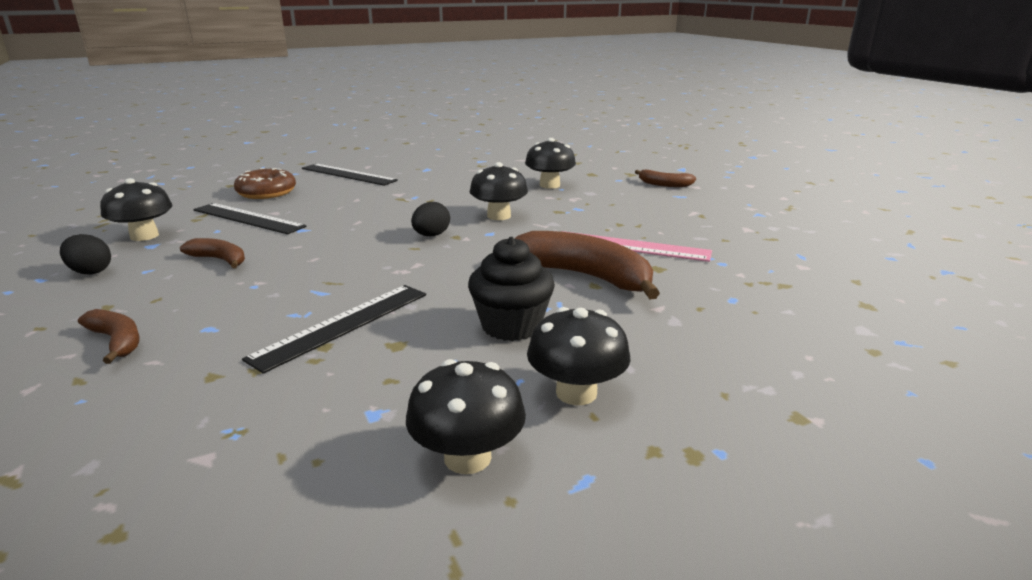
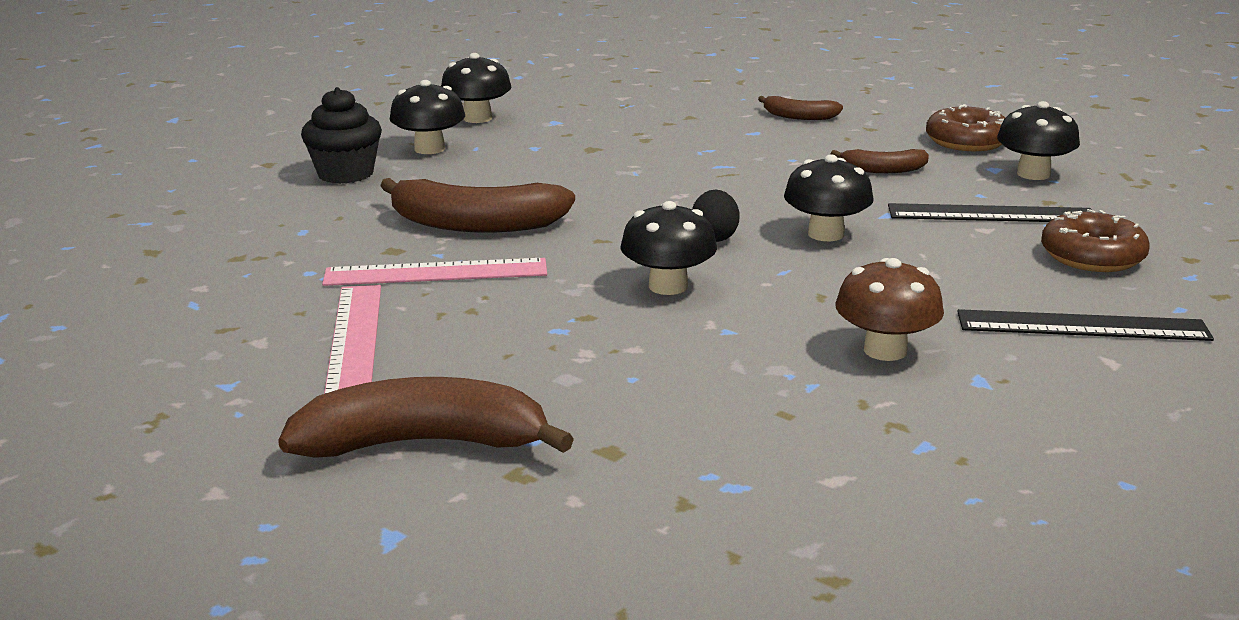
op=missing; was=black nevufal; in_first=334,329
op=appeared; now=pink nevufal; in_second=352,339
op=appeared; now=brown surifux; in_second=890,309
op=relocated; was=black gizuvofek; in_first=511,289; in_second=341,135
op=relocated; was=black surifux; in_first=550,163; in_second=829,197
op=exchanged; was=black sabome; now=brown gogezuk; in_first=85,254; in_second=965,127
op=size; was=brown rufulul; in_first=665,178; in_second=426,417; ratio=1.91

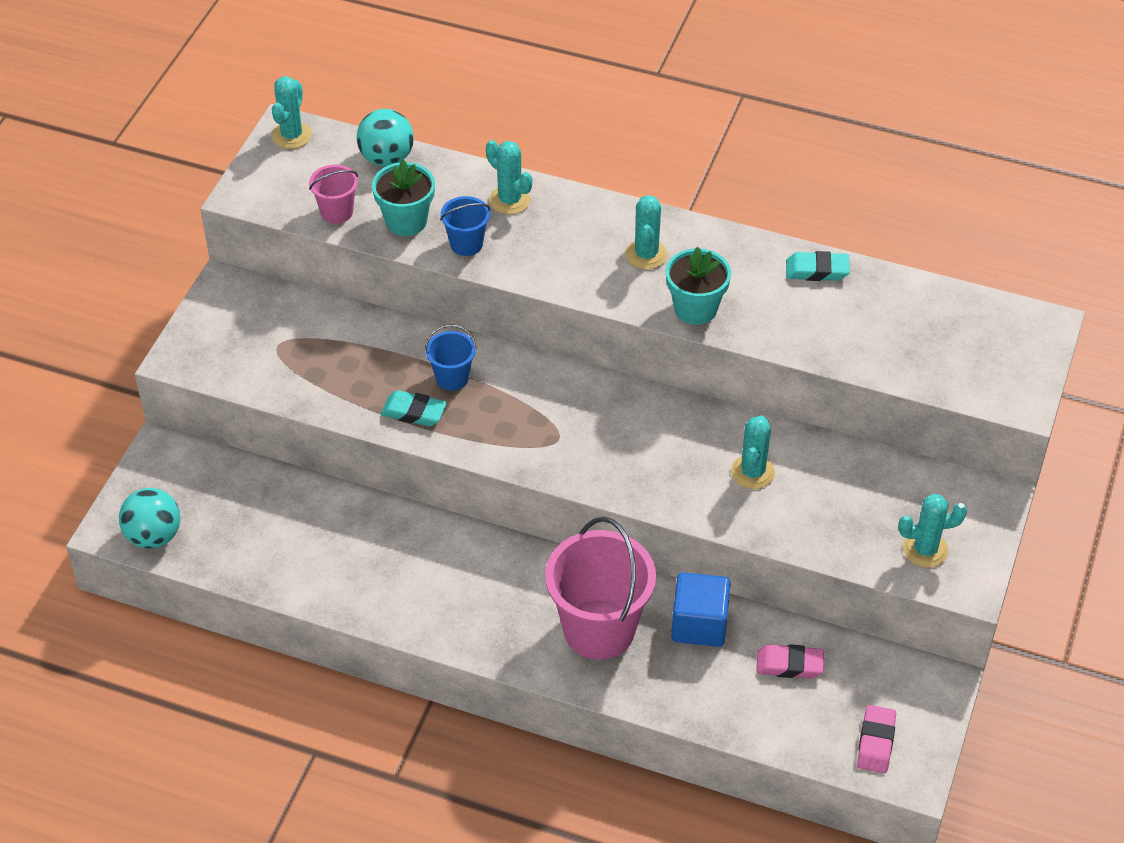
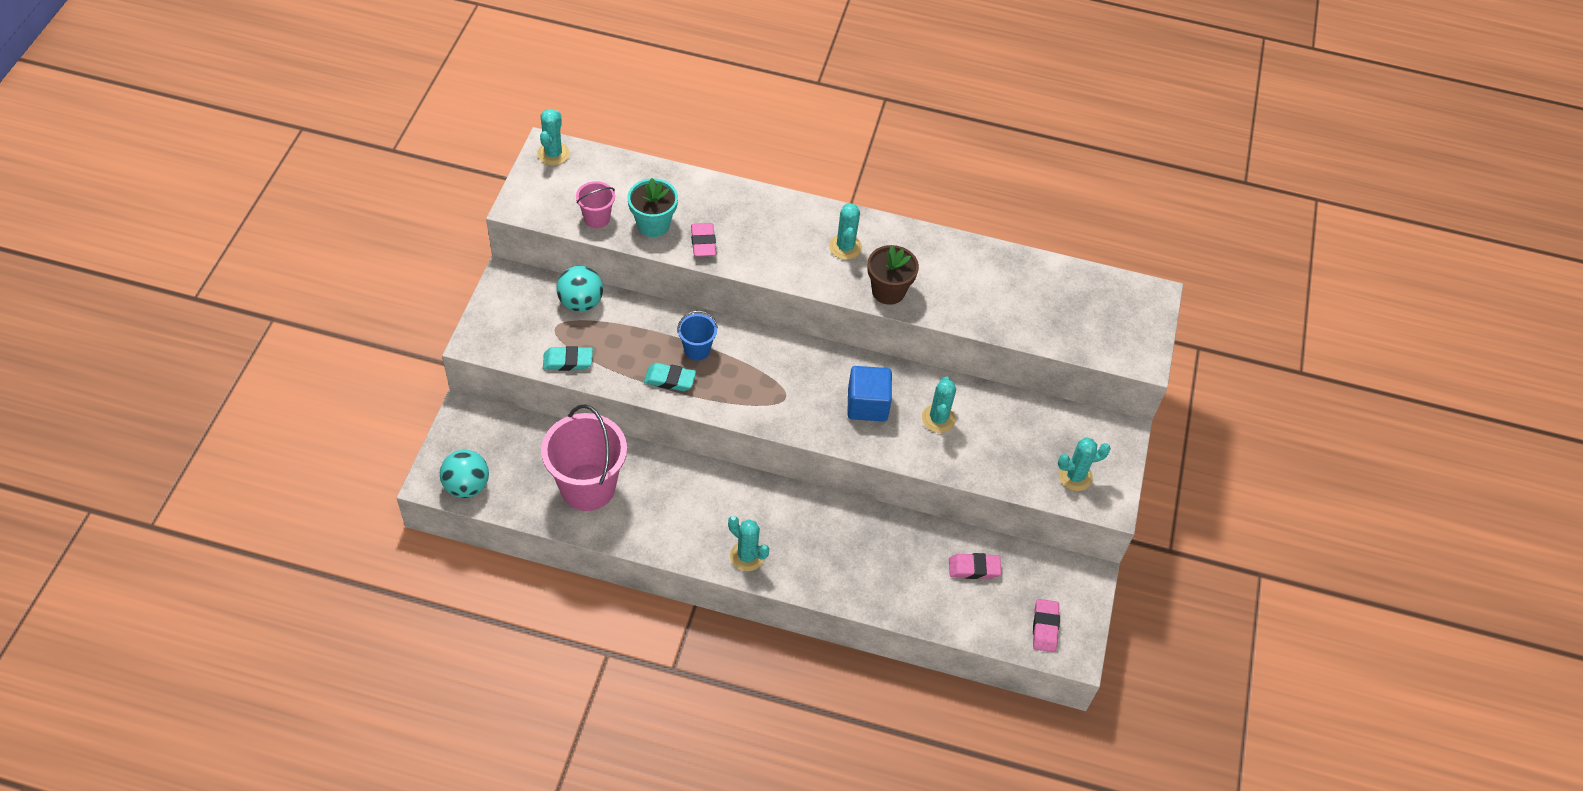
op=relocated; was=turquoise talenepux; in_first=385,137; in_second=580,289
op=relocated; was=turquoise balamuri; in_first=509,177; in_second=749,543
op=relocated; was=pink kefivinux; in_first=600,588; in_second=584,457
op=relocated; was=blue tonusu; in_first=701,609; in_second=869,394
op=relocated; was=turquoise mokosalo; in_first=818,266; in_second=568,358
op=exchanged; was=blue kefivinux; now=pink mokosalo; in_first=465,226; in_second=703,240
op=colour; was=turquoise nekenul; now=brown nekenul; in_first=698,286; in_second=893,275

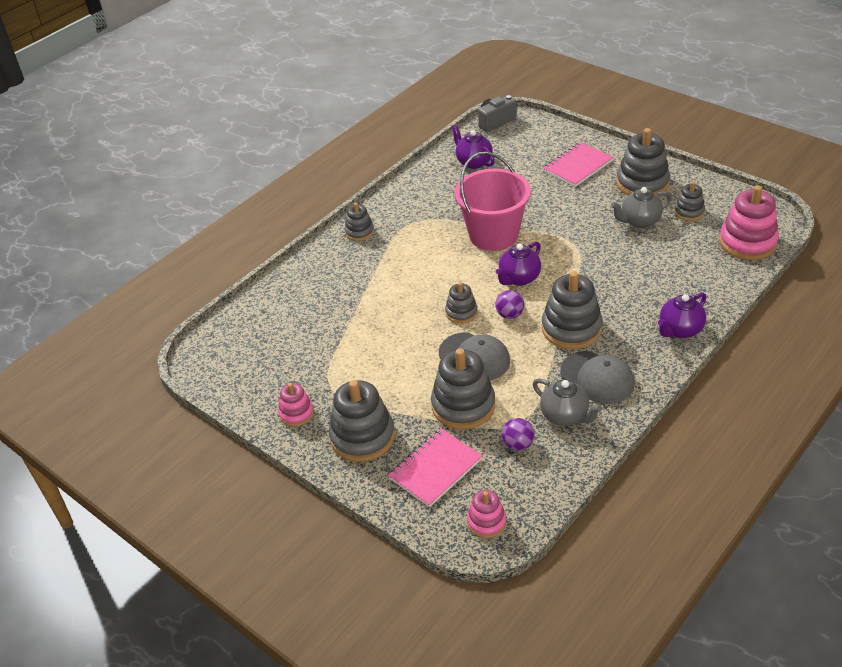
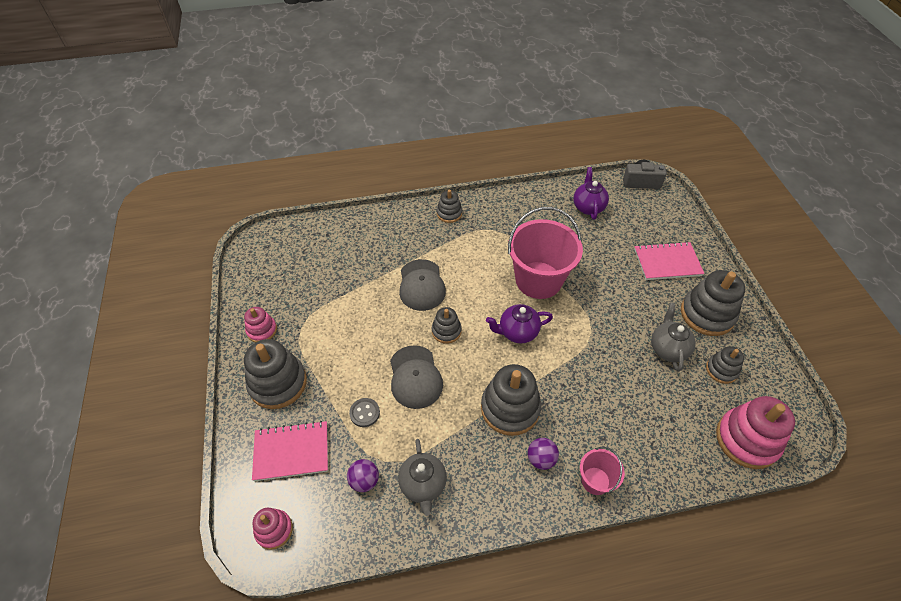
op=relocated; was=purple talenepux; in_first=509,304; in_second=543,454
op=relocated; was=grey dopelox; in_first=597,377; in_second=422,285
op=exchanged; was=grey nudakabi; now=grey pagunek; in_first=463,388; in_second=364,412
op=exchanged; was=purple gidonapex; now=pink kefivinux; in_first=682,315; in_second=602,471
op=spun; was=grey gidonapex; in_first=641,207; in_second=673,337; clockwise=75

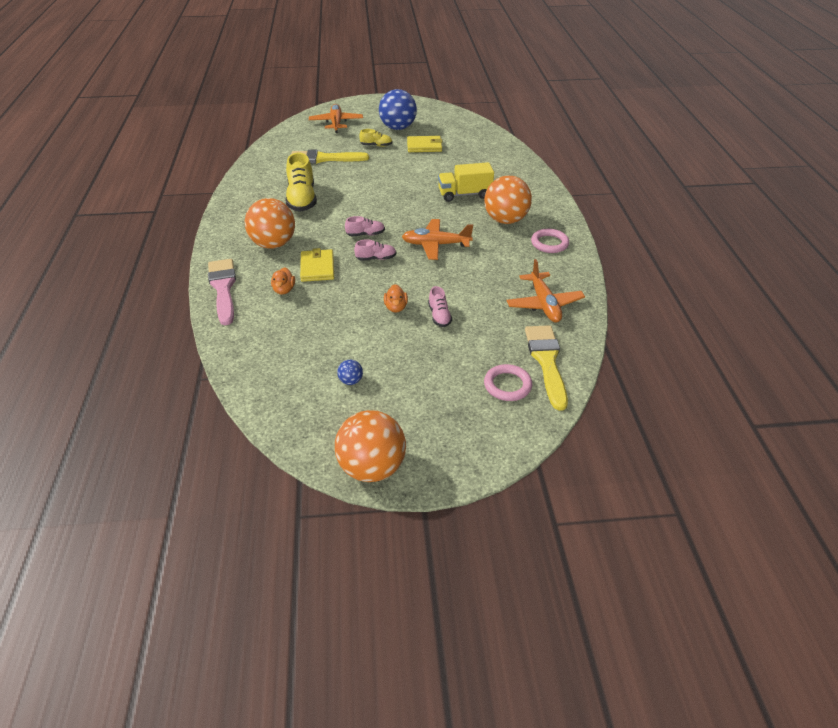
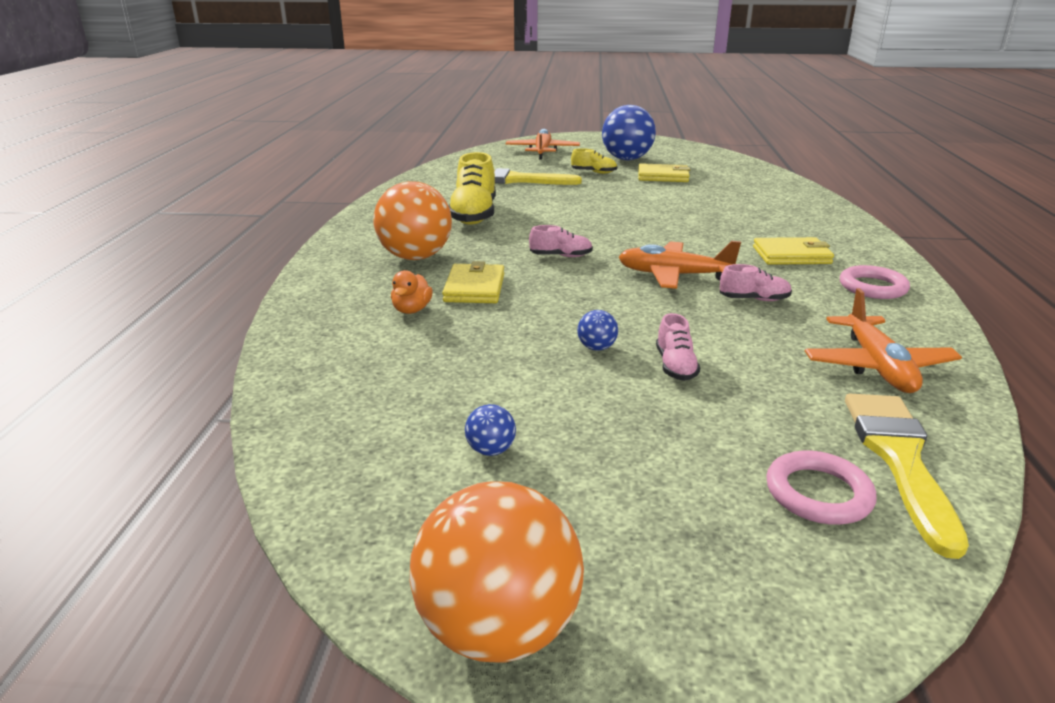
op=missing; was=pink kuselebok; in_first=222,292
op=missing; was=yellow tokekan; in_first=466,182
op=relocated; was=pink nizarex; in_first=375,250; in_second=756,282
op=exchanged; was=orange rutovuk; now=blue talenepux; in_first=396,298; in_second=597,330
op=exchanged; was=orange talenepux; now=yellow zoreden; in_first=508,199; in_second=793,251

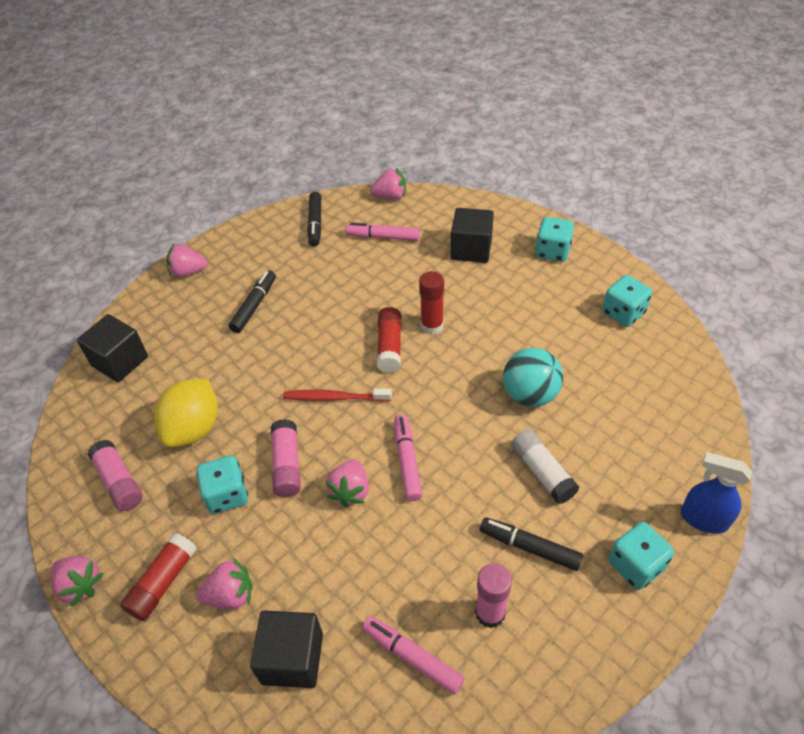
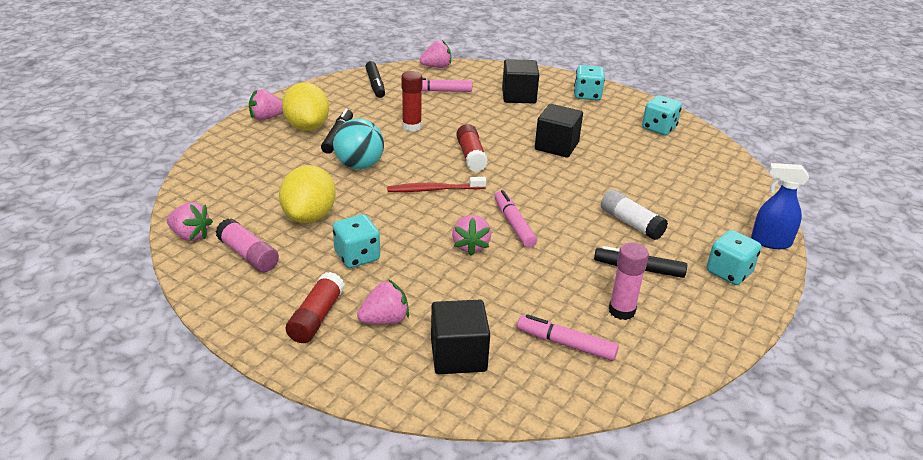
op=missing; was=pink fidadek; in_first=286,458
op=appeared; now=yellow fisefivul; in_second=305,107
op=relocated; was=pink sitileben; in_first=77,581; in_second=190,221
op=relocated; was=black tonusu; in_first=112,348; in_second=559,131
op=relocated; was=red fidadek; in_first=431,302; in_second=412,101
op=relocated; was=turquoise talenepux; in_first=533,377; in_second=358,144

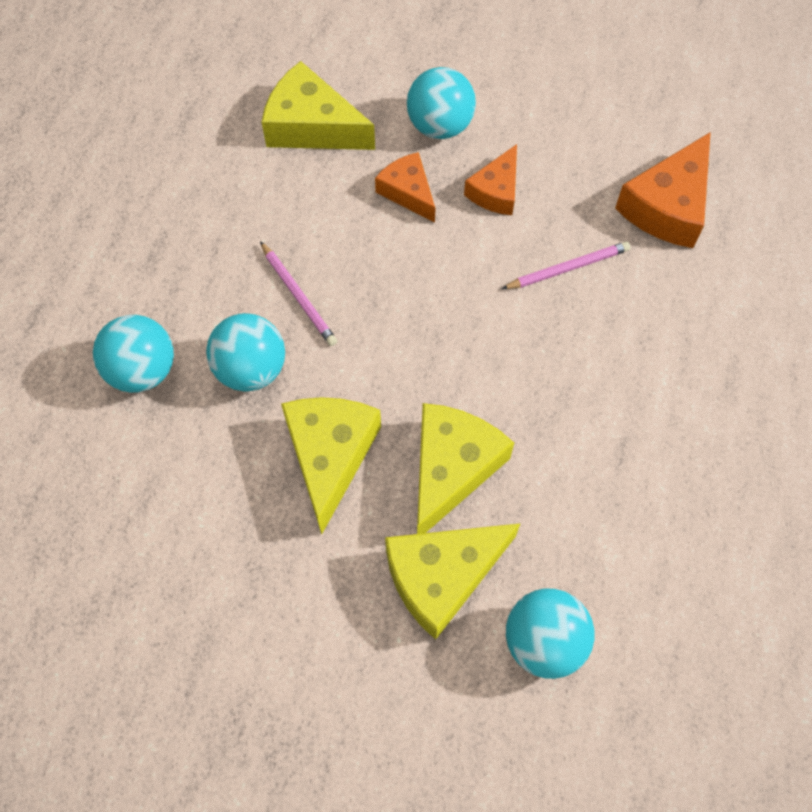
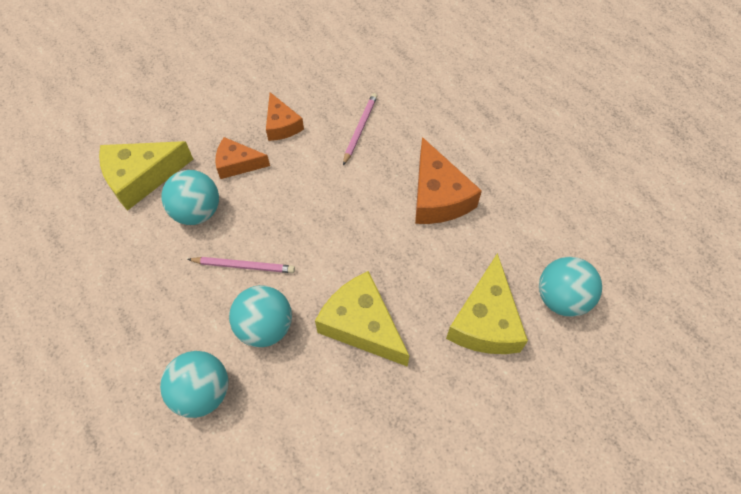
op=missing; was=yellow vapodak; in_first=465,468
op=relocated; was=turquoise talenepux; in_first=441,103; in_second=190,197
op=relocated; was=orange vapodak; in_first=663,190; in_second=448,180

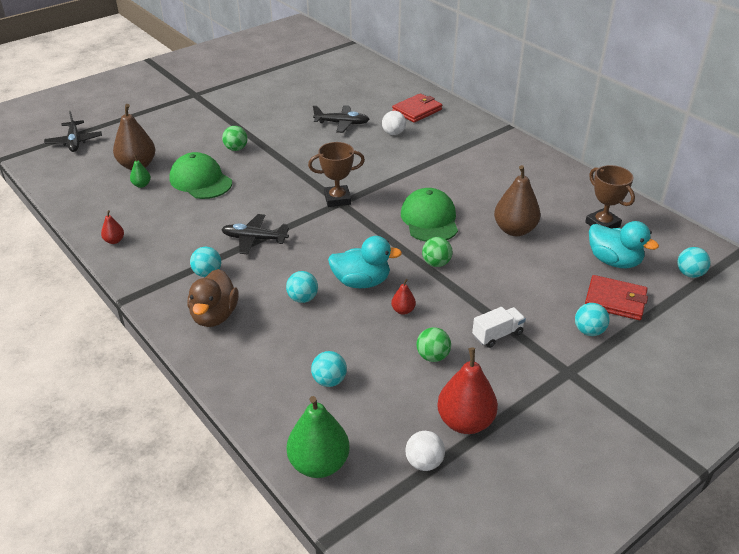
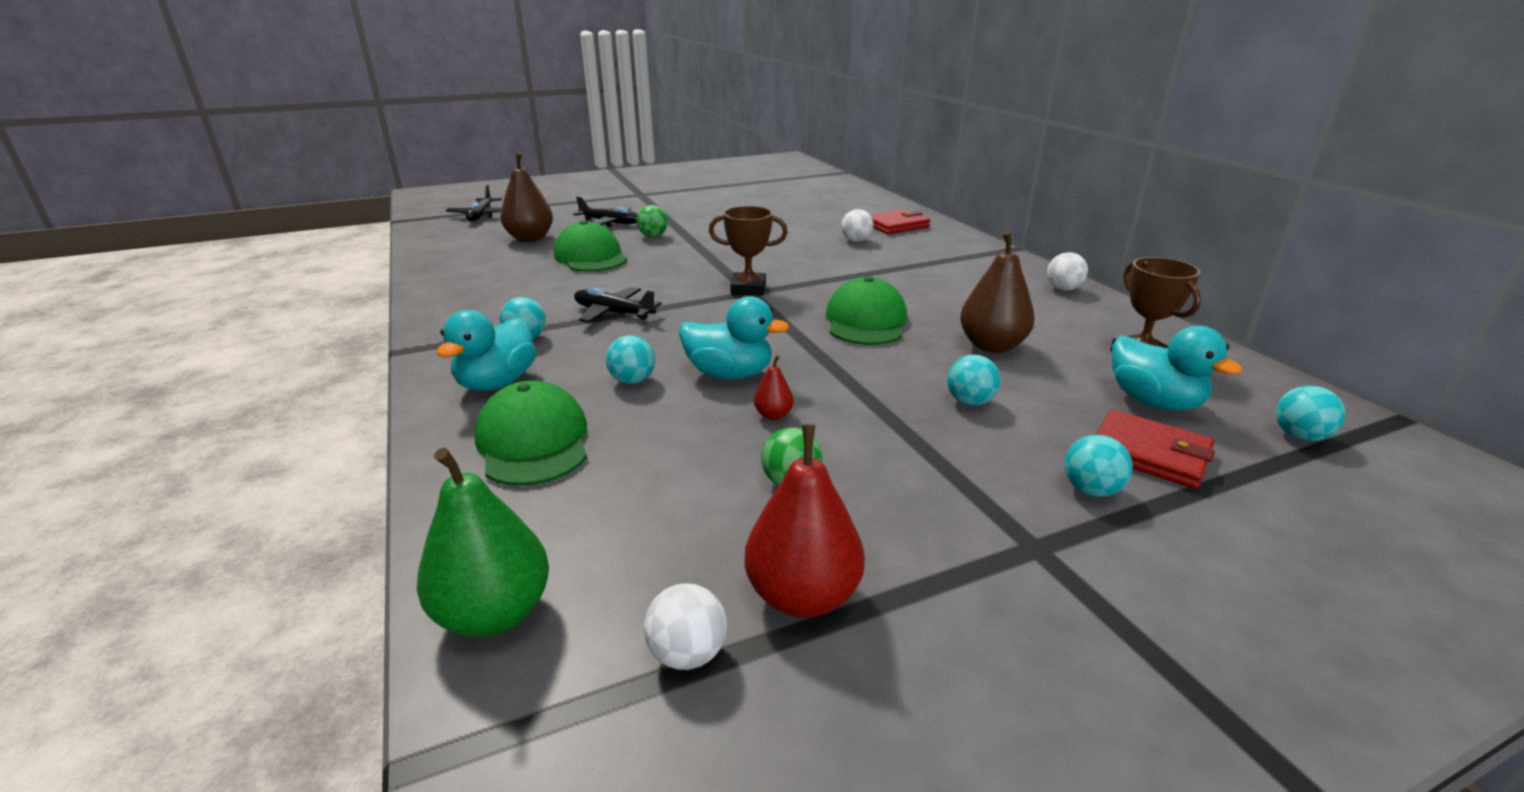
op=missing; was=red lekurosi; in_first=112,227
op=missing; was=green lekurosi; in_first=140,171
op=missing; was=green talenepux; in_first=437,252
op=missing; was=white tokekan; in_first=499,327
op=appeared; now=green dopelox; in_second=530,433
op=appeared; now=white talenepux; in_second=1067,271
op=relocated; was=turquoise talenepux; in_first=329,369; in_second=974,380
op=relocated; was=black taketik; in_first=341,119; in_second=605,211
op=colour; was=brown rutovuk; now=turquoise rutovuk; in_first=213,298; in_second=486,350

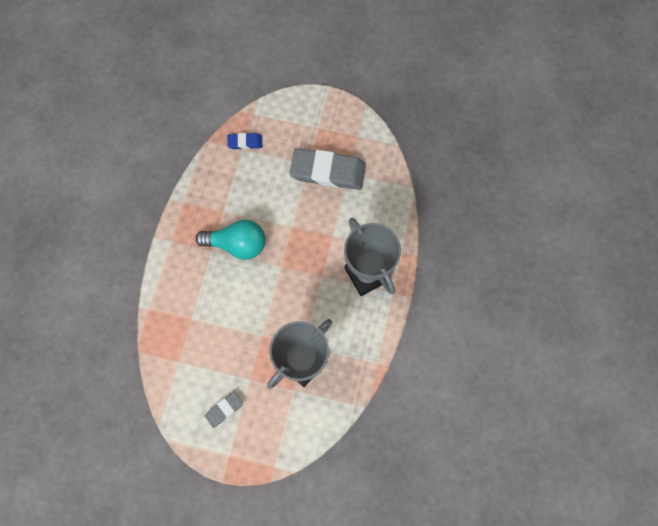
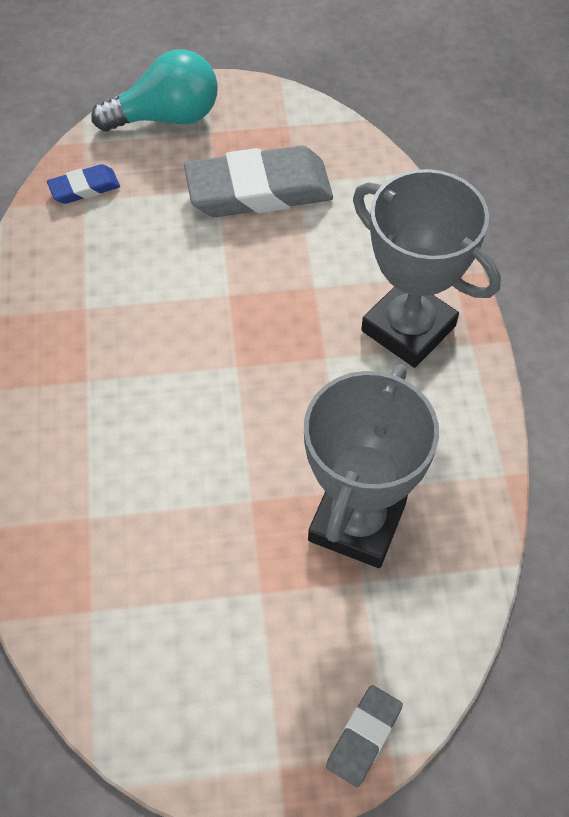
op=relocated; was=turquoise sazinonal; in_first=230,240; in_second=154,90
op=relocated; was=grey mokosalo; in_first=224,410; in_second=364,736

